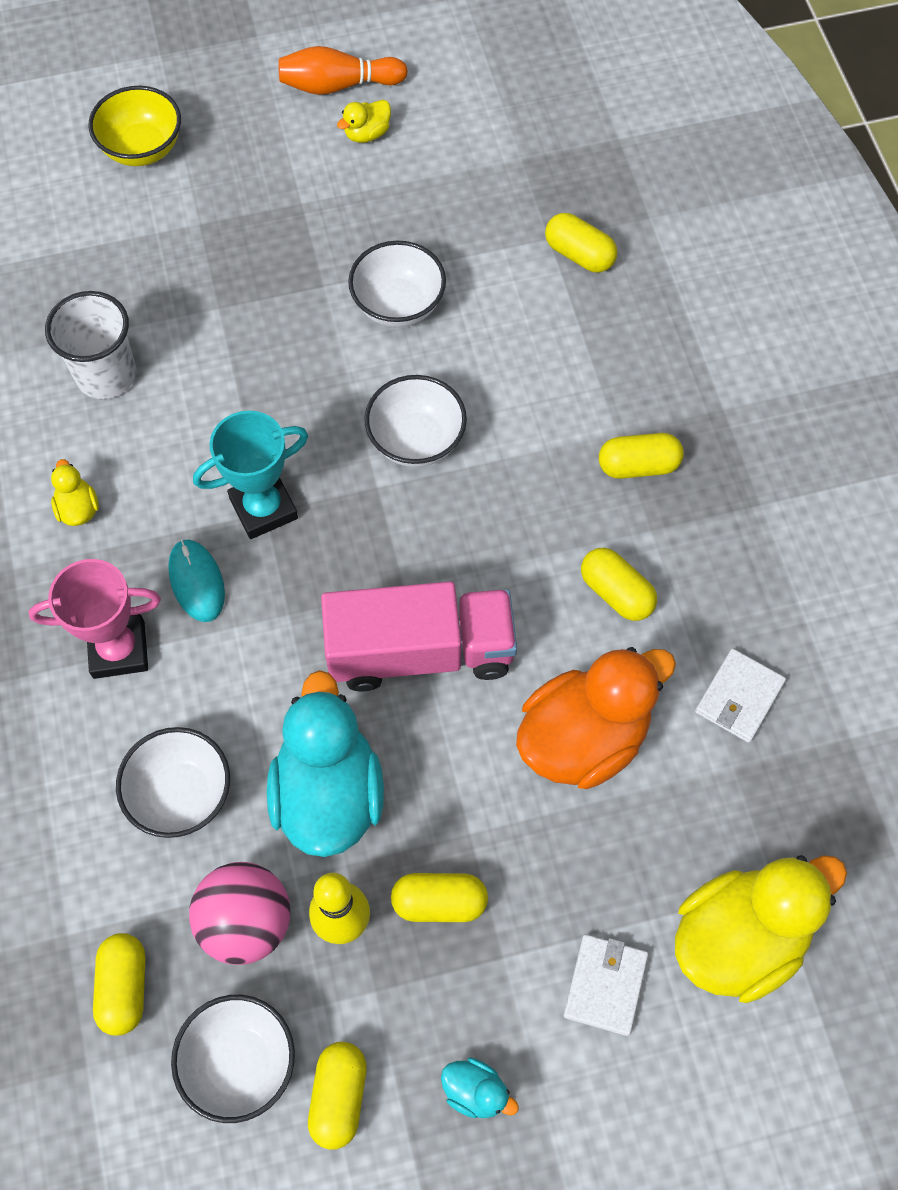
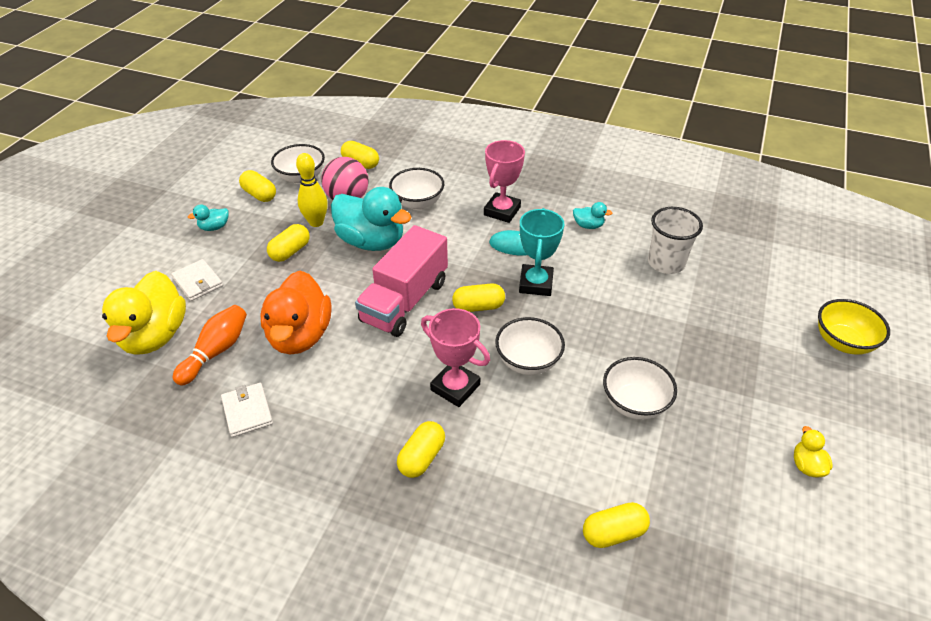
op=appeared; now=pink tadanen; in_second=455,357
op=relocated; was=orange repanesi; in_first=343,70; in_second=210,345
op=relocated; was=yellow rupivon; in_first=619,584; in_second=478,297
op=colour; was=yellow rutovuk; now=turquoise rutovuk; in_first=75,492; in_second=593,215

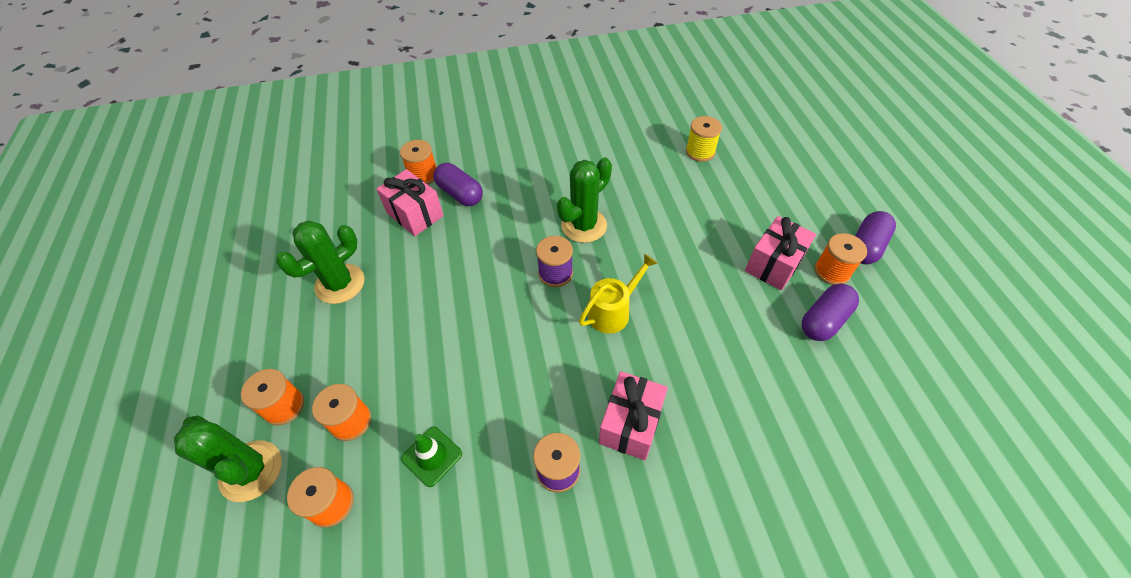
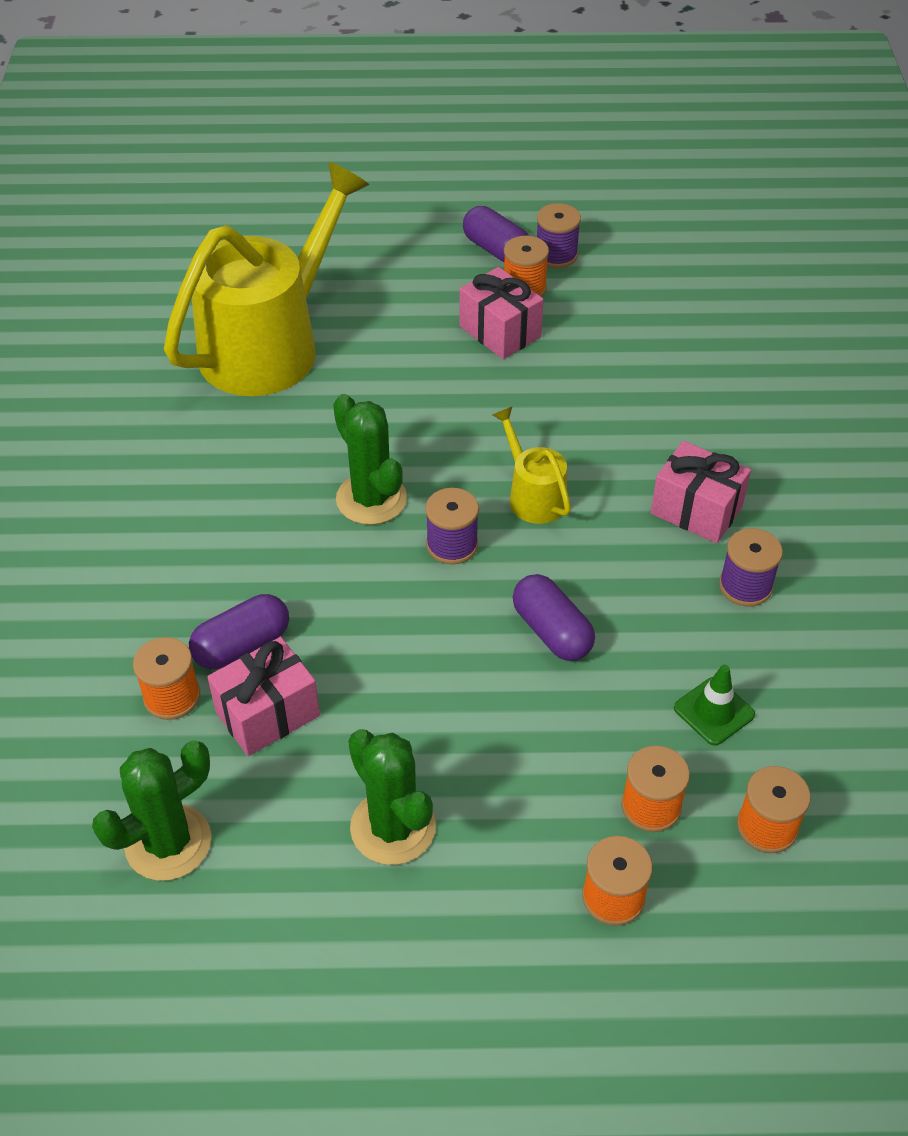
op=appeared; now=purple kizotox; in_second=559,235
op=relocated; was=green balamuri; in_first=228,458; in_second=151,810
op=relocated; was=purple rupivon; in_first=830,312; in_second=554,617
op=exchanged; was=yellow kizotox; now=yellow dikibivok; in_first=704,139; in_second=266,279

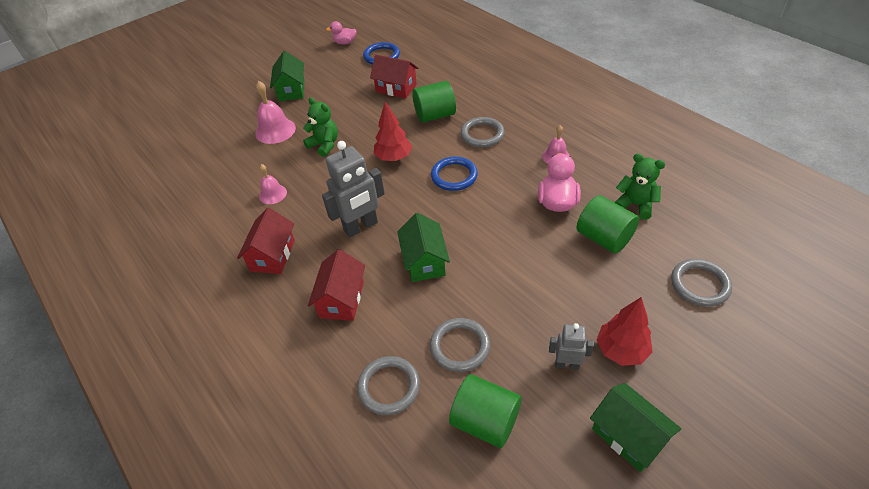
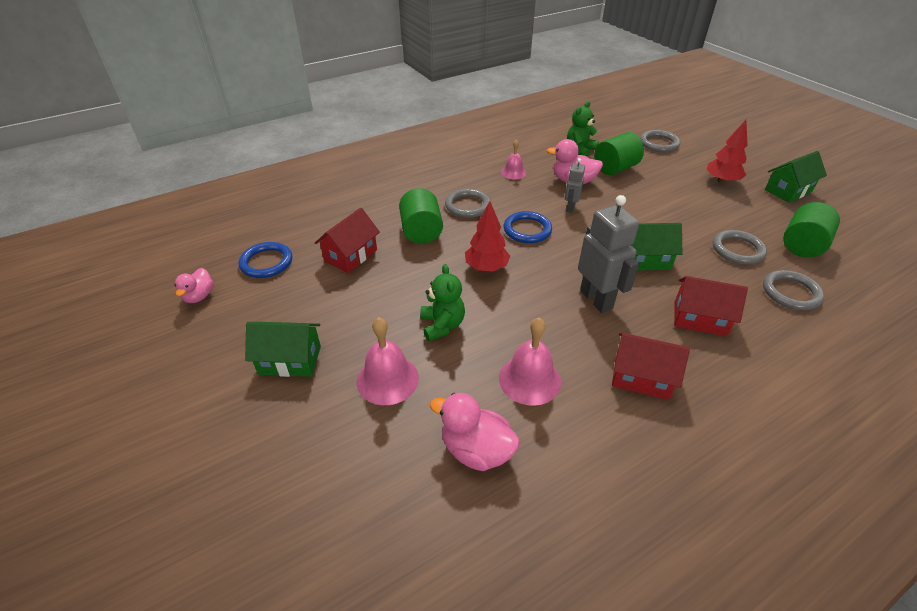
op=appeared; now=pink rutovuk; in_second=475,432
op=relocated; was=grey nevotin; in_first=571,346; in_second=575,185
op=spun; was=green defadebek; in_first=320,127; in_second=442,302; clockwise=120
op=size; was=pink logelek; in_first=273,184; in_second=530,362; ratio=1.62

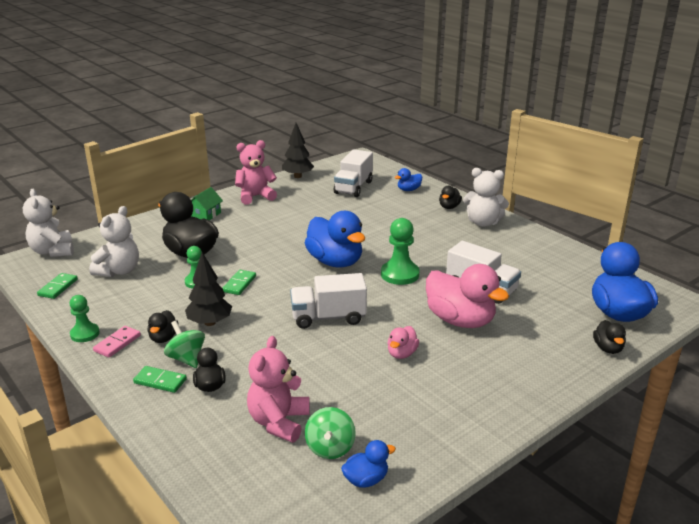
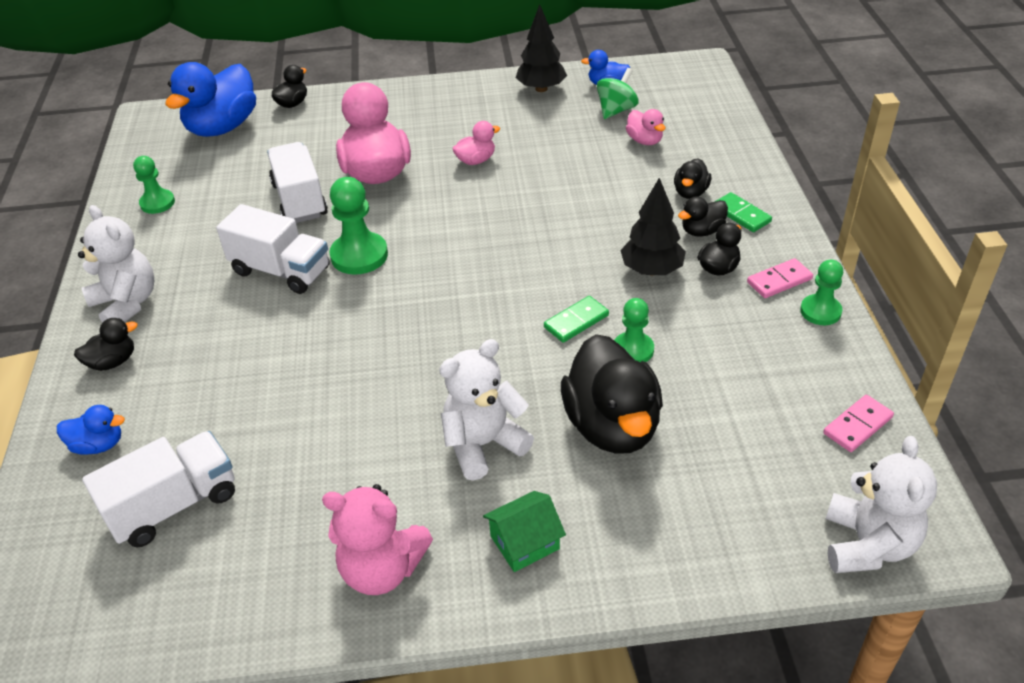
op=missing; was=blue rutovuk; in_first=335,239
op=appeared; now=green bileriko; in_second=154,185
op=relocated; was=white defadebek; in_first=114,241; in_second=486,410
op=relocated; was=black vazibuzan; in_first=298,150; in_second=541,48
op=relocated; was=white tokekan; in_first=328,301; in_second=273,249
op=exchanged; was=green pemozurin; now=black rutovuk; in_first=184,344; in_second=703,216
op=exchanged; was=pink defadebek; now=pink rutovuk; in_first=278,389; in_second=646,127
op=colour; was=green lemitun; now=pink lemitun; in_first=57,286; in_second=858,423

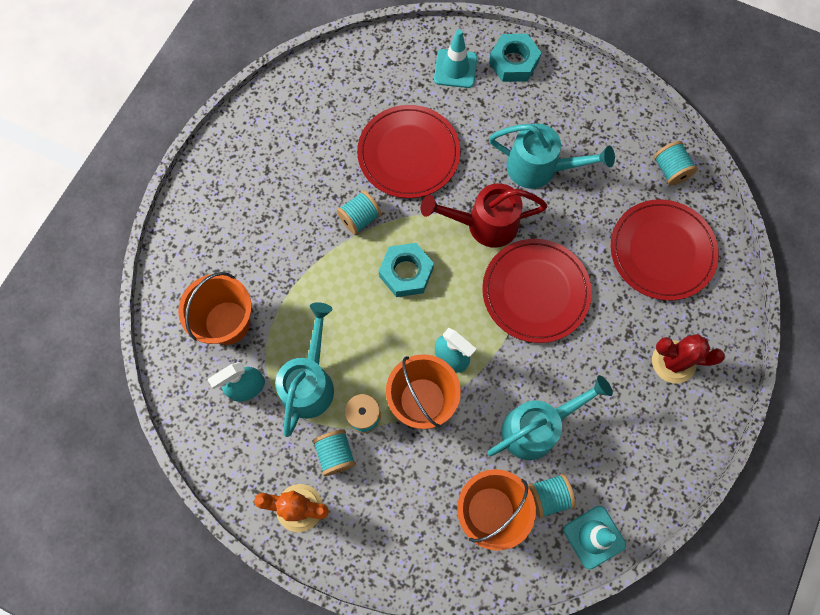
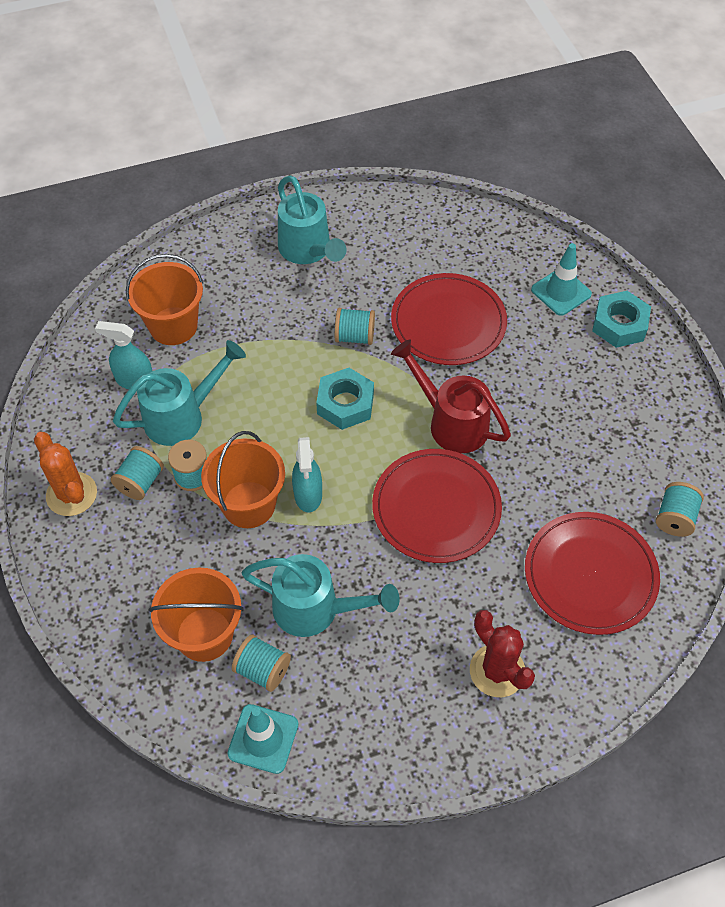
op=relocated; was=turquoise dikibivok; in_first=552,156; in_second=312,220

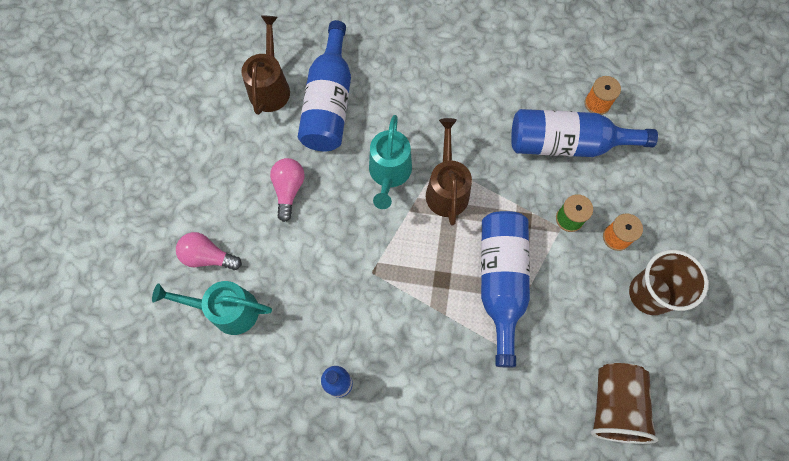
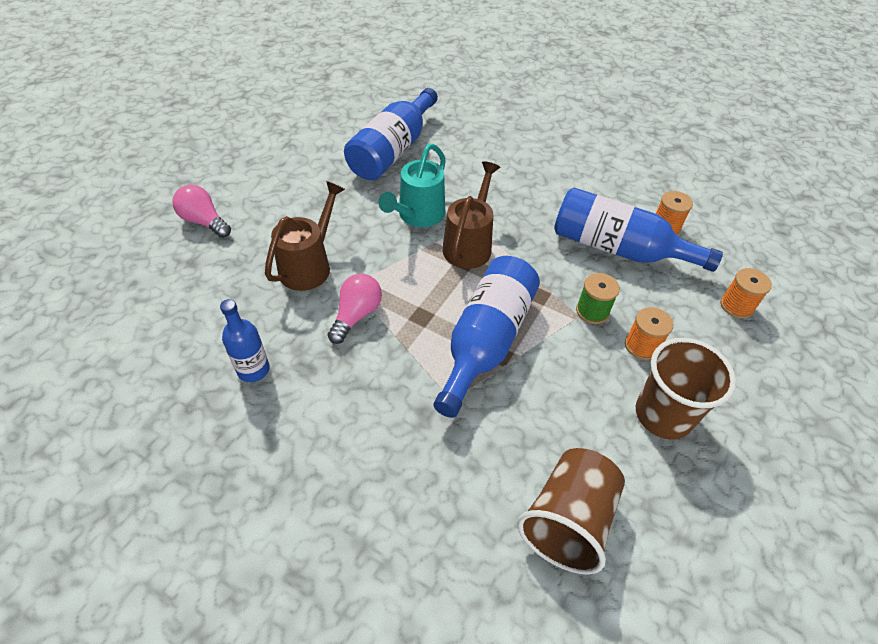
op=missing; was=turquoise dikibivok; in_first=212,308
op=appeared; now=orange kizotox; in_second=746,293
op=relocated; was=brown dikibivok; in_first=265,65; in_second=305,236
op=relocated; was=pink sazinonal; in_first=287,190; in_second=355,309

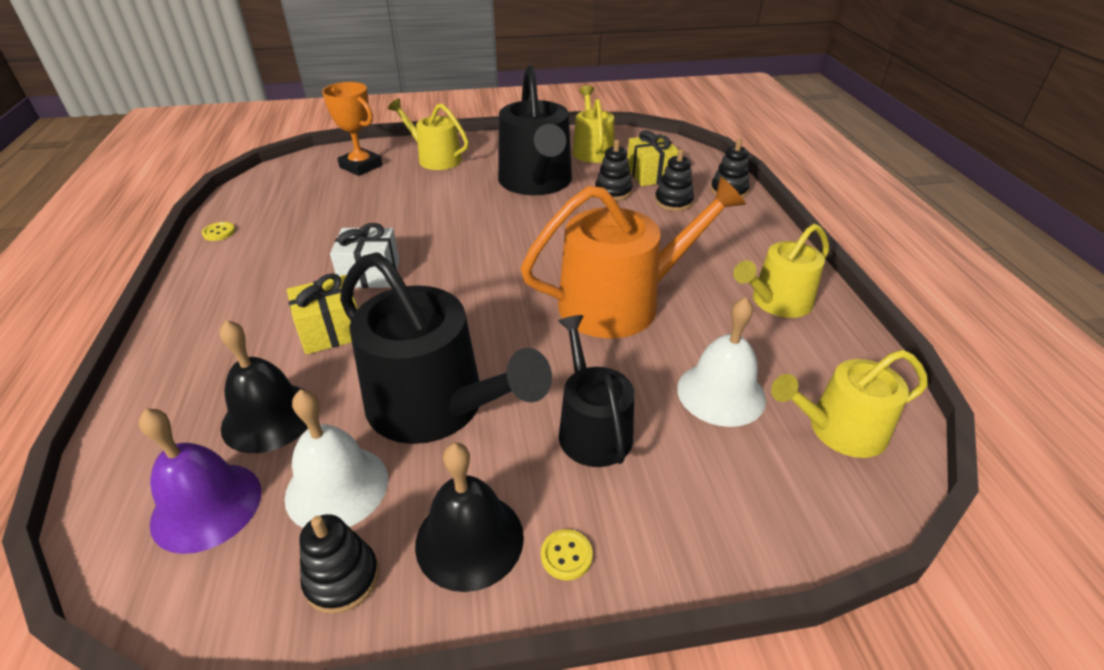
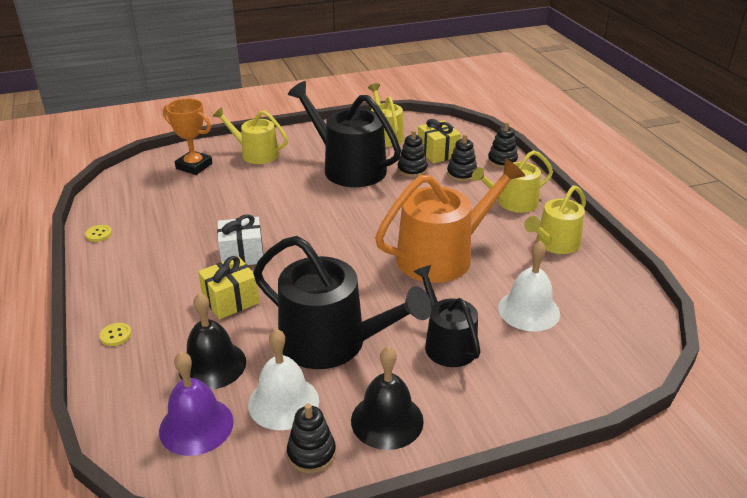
op=relocated; was=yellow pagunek; in_first=567,555; in_second=116,334
op=relocated; was=yellow dikibivok; in_first=849,404; in_second=512,181
op=spun; was=black dikibivok; in_first=535,130; in_second=344,134; clockwise=150

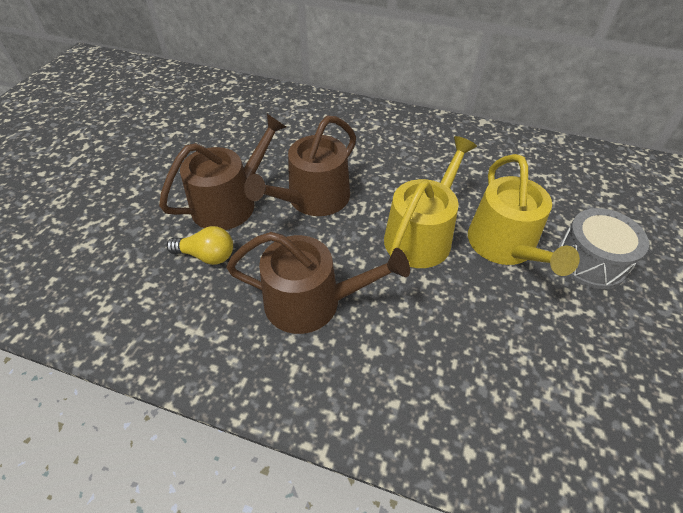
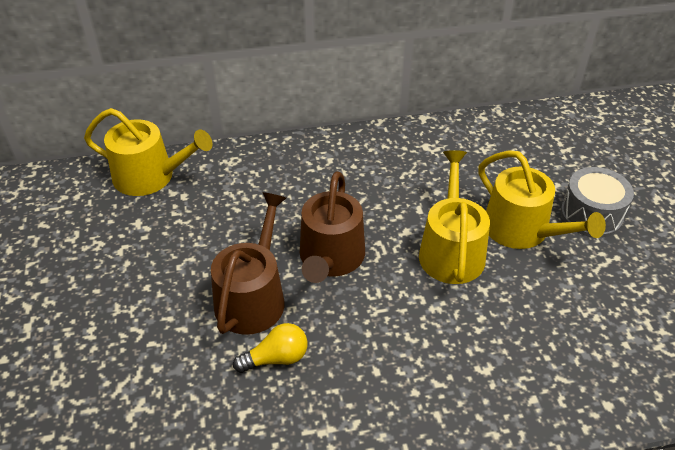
op=missing; was=brown dikibivok; in_first=318,283
op=appeared; now=yellow dikibivok; in_second=148,152

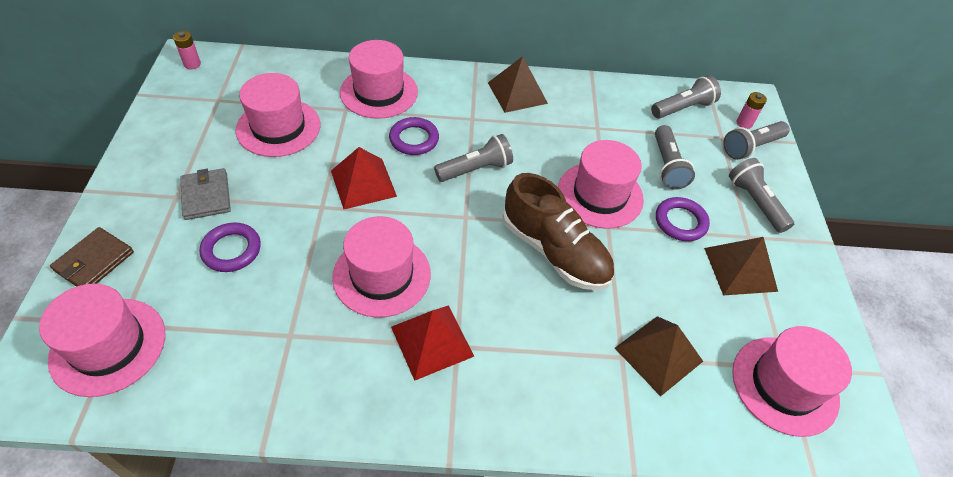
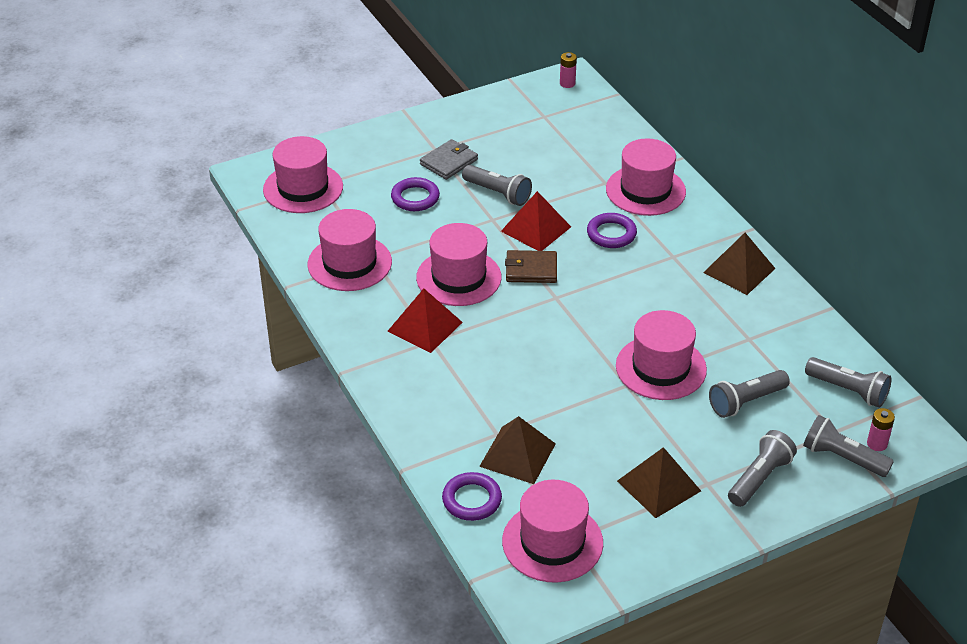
op=missing; was=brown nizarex; in_first=558,231
op=relocated; was=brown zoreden; in_first=92,257; in_second=531,266
op=relocated; was=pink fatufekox; in_first=278,115; in_second=350,250
op=relocated; was=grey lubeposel; in_first=473,158; in_second=497,185
op=relocated; was=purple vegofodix; in_first=683,219; in_second=472,496

